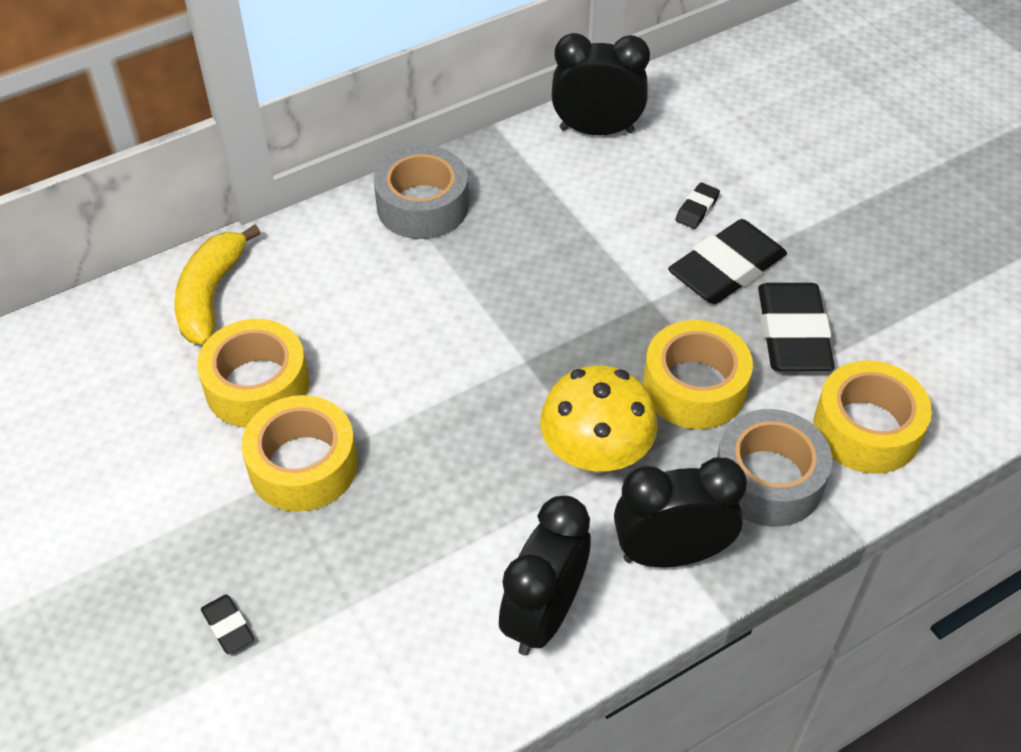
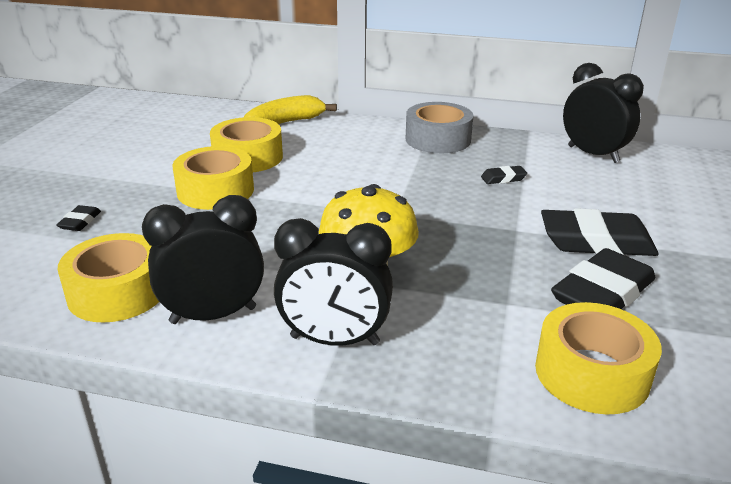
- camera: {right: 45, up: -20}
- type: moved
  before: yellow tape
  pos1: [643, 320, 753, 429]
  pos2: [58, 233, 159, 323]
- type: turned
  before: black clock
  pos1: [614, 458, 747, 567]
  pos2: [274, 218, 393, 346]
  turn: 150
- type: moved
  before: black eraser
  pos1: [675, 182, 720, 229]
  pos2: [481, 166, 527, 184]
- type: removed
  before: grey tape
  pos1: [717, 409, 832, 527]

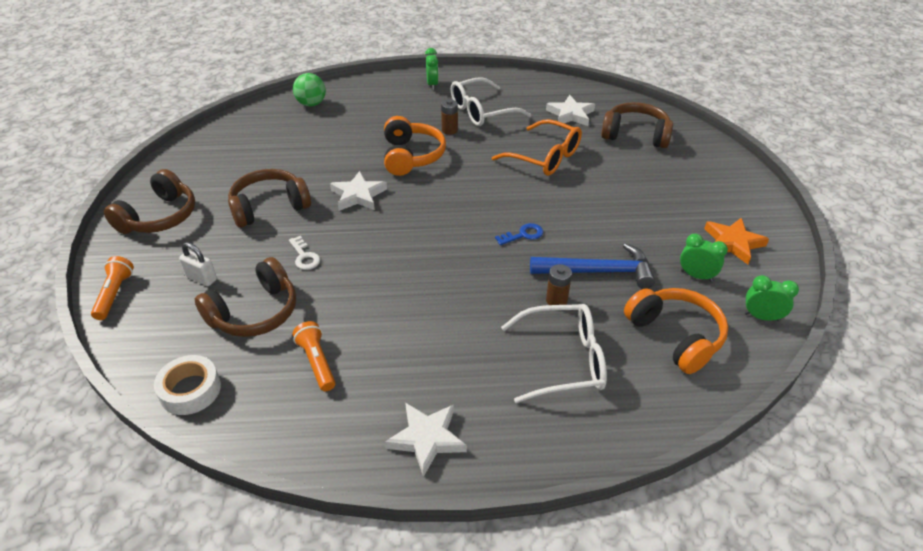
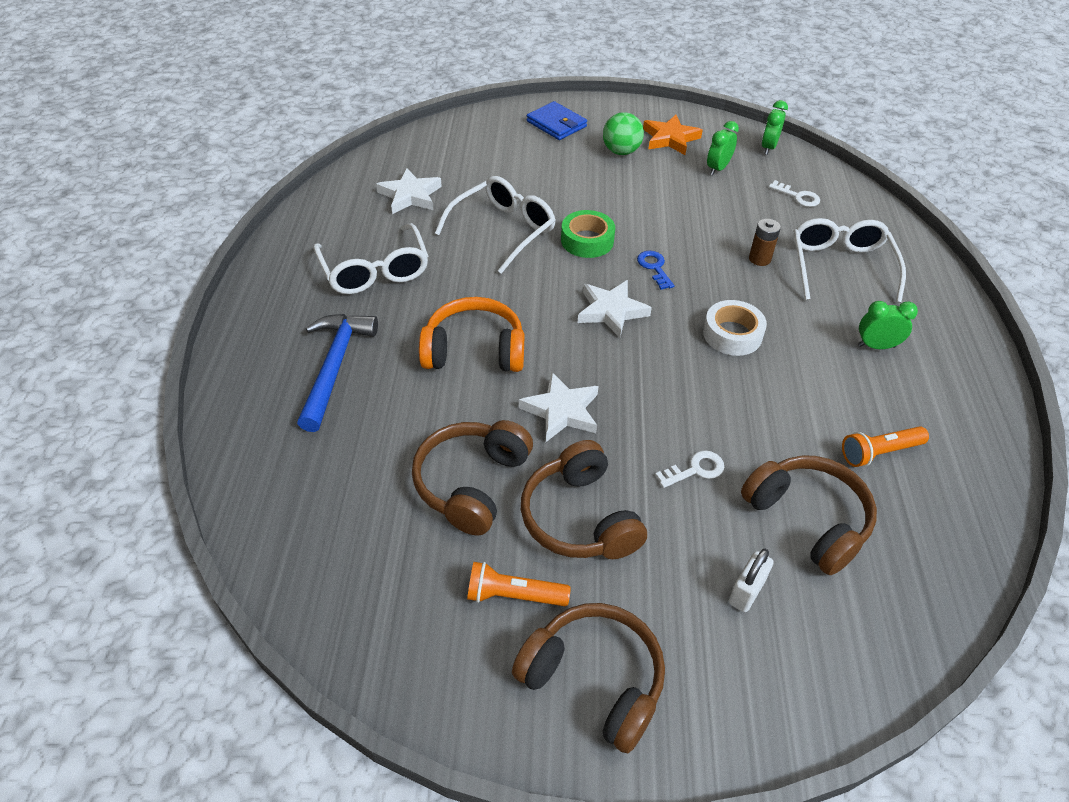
- camera: {right: -85, up: 5}
- type: moved
  before: blue hammer
  pos1: [530, 243, 655, 289]
  pos2: [297, 314, 378, 432]
- type: moved
  before: brown headphones
  pos1: [601, 102, 673, 148]
  pos2: [412, 420, 533, 536]
- type: recoloured
  before: orange glasses
  after: white glasses
  pos1: [492, 119, 582, 176]
  pos2: [435, 176, 556, 274]
- type: moved
  before: orange flashlight
  pos1: [91, 256, 134, 320]
  pos2: [467, 562, 571, 606]
- type: added
  after: blue wallet
  pos2: [527, 101, 587, 140]
- type: added
  after: green tape
  pos2: [561, 210, 615, 258]
- type: moved
  before: white star
  pos1: [385, 403, 467, 477]
  pos2: [577, 280, 652, 338]
- type: moved
  before: green ball
  pos1: [293, 73, 326, 106]
  pos2: [603, 112, 644, 155]
- type: moved
  before: white tape
  pos1: [154, 355, 221, 415]
  pos2: [703, 300, 767, 356]
- type: replaced
  before: orange headphones
  after: white key
  pos1: [624, 288, 728, 374]
  pos2: [769, 180, 820, 207]
- type: moved
  before: green clock
  pos1: [425, 48, 439, 90]
  pos2: [858, 301, 918, 349]
- type: removed
  before: brown battery
  pos1: [441, 99, 458, 135]

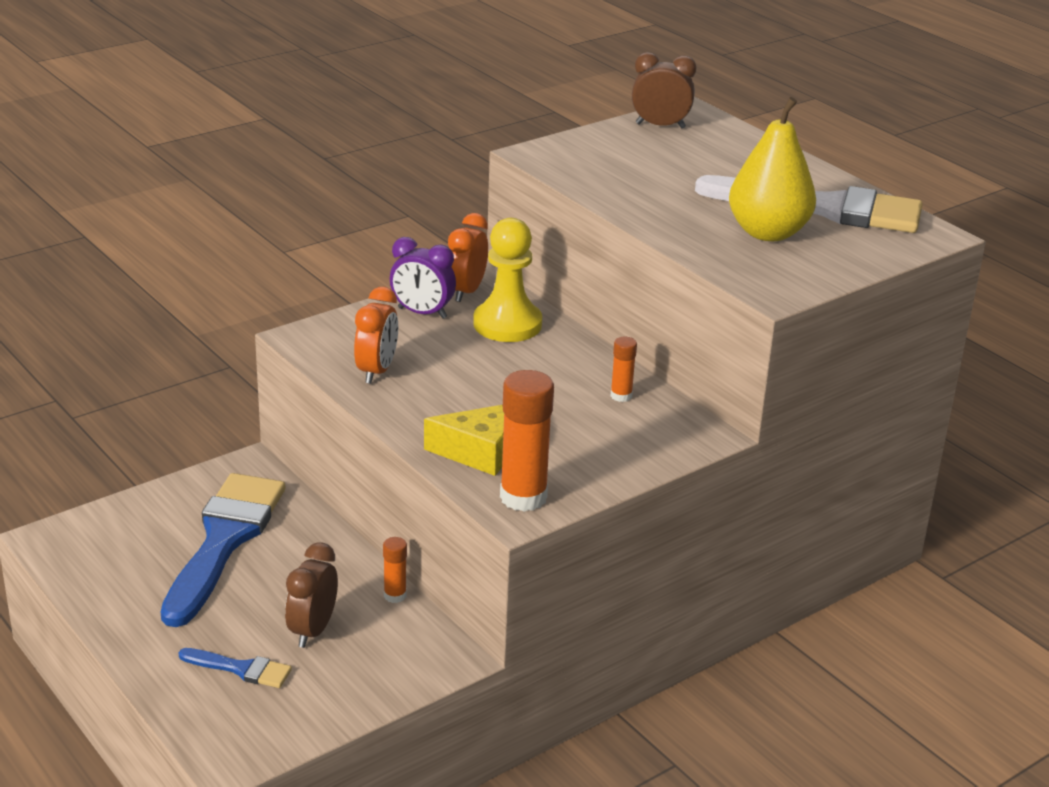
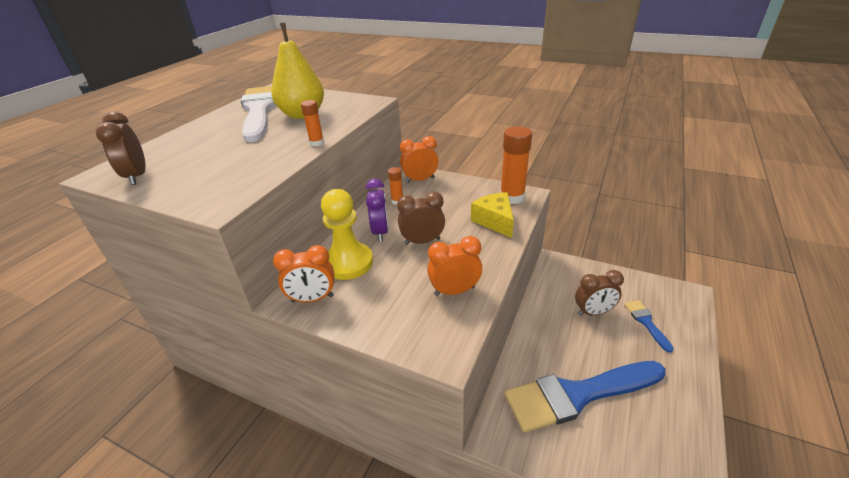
- camera: {right: -115, up: 5}
- type: moved
  before: orange glue stick
  pos1: [383, 537, 407, 603]
  pos2: [301, 100, 324, 146]
- type: moved
  before: purple clock
  pos1: [390, 237, 456, 319]
  pos2: [366, 179, 388, 241]
- type: added
  after: brown clock
  pos2: [397, 192, 445, 245]
- type: added
  after: orange clock
  pos2: [400, 136, 439, 183]

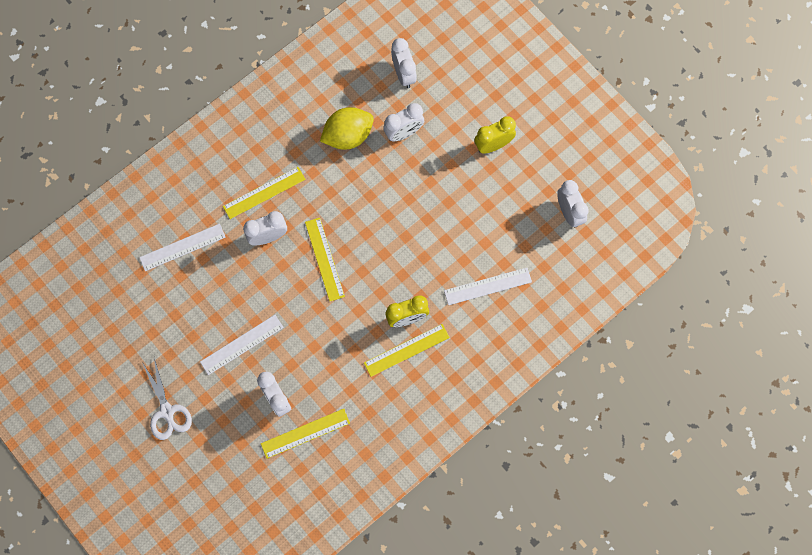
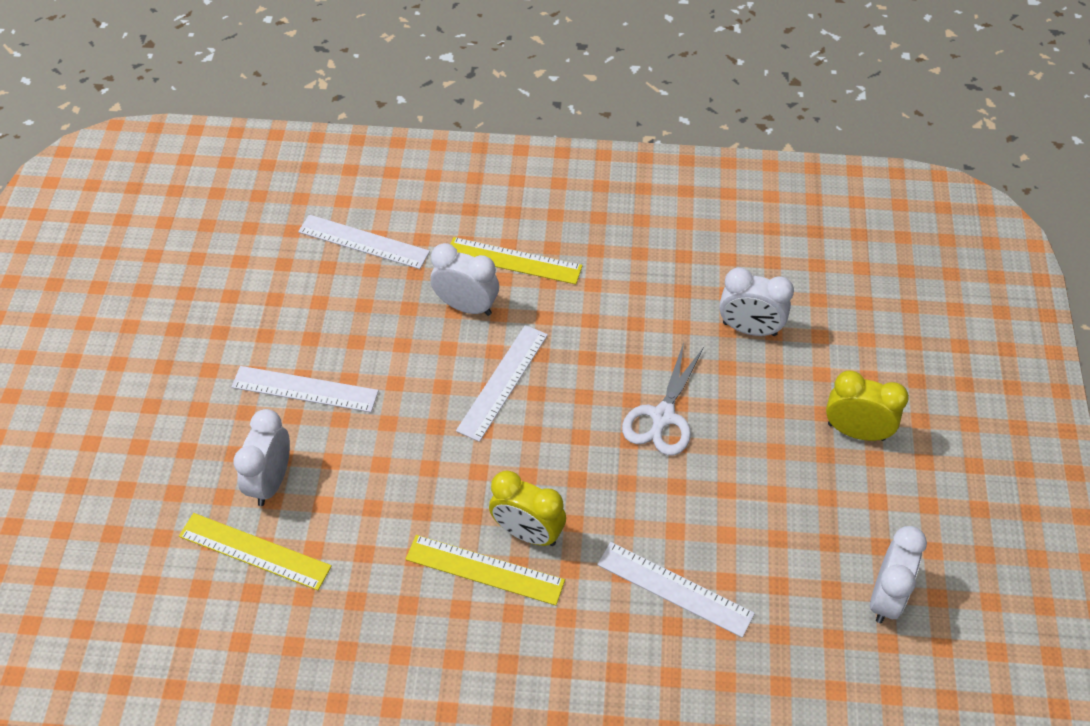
- camera: {right: 45, up: -20}
- type: recoloured
  before: yellow ruler
  after: white ruler
  pos1: [305, 218, 345, 301]
  pos2: [456, 325, 548, 442]
- type: moved
  before: white scissors
  pos1: [143, 358, 192, 440]
  pos2: [622, 342, 704, 456]
- type: removed
  before: yellow lemon
  pos1: [320, 107, 374, 150]
- type: removed
  before: white clock
  pos1: [391, 38, 417, 88]

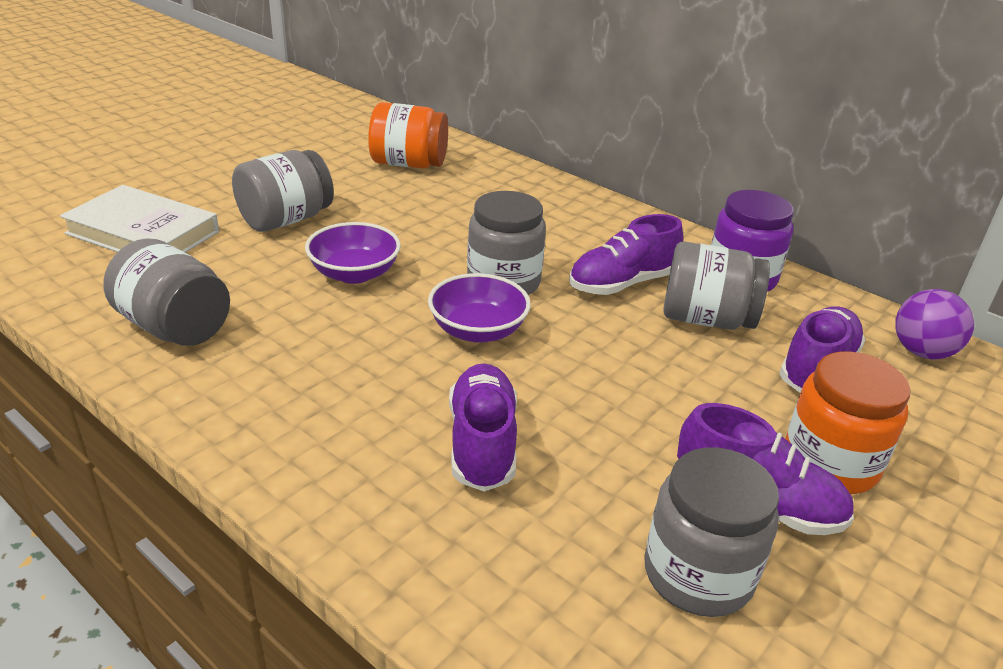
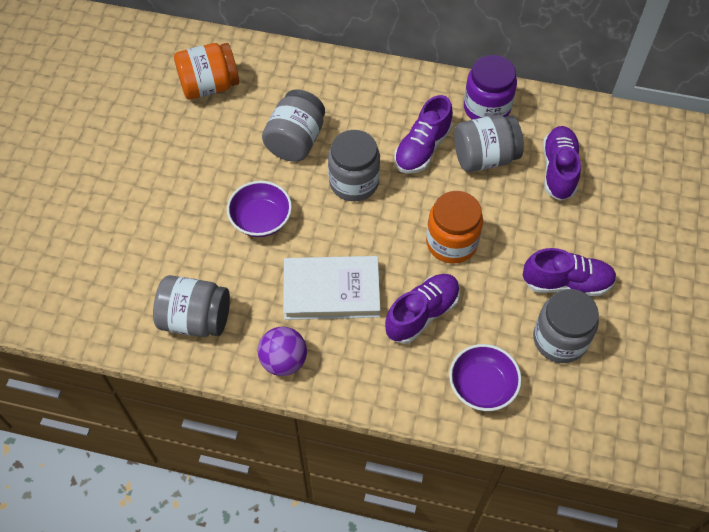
- camera: {right: -25, up: 25}
- type: moved
  before: purple ball
  pos1: [895, 289, 974, 359]
  pos2: [258, 327, 307, 376]
- type: moved
  before: grey jar
  pos1: [232, 150, 334, 232]
  pos2: [262, 89, 325, 162]
- type: moved
  before: white book
  pos1: [60, 185, 219, 253]
  pos2: [283, 256, 381, 320]
- type: turned
  before: purple shoe
  pos1: [449, 363, 517, 492]
  pos2: [385, 274, 460, 344]
  turn: 75
- type: moved
  before: orange jar
  pos1: [785, 351, 911, 494]
  pos2: [426, 191, 483, 264]
- type: moved
  before: purple bowl
  pos1: [428, 273, 531, 343]
  pos2: [449, 344, 522, 411]

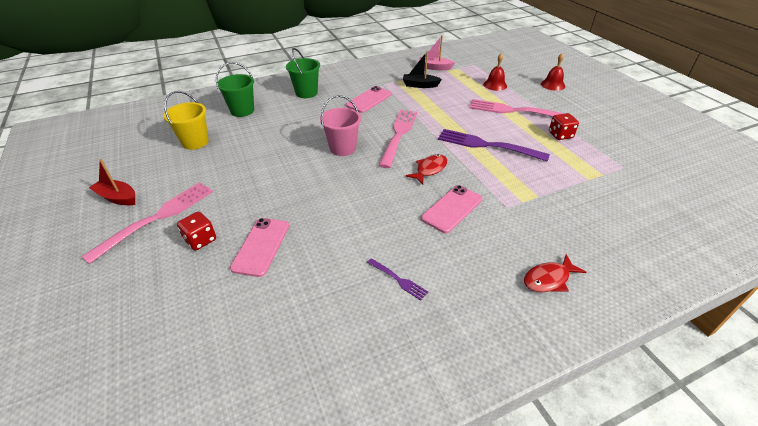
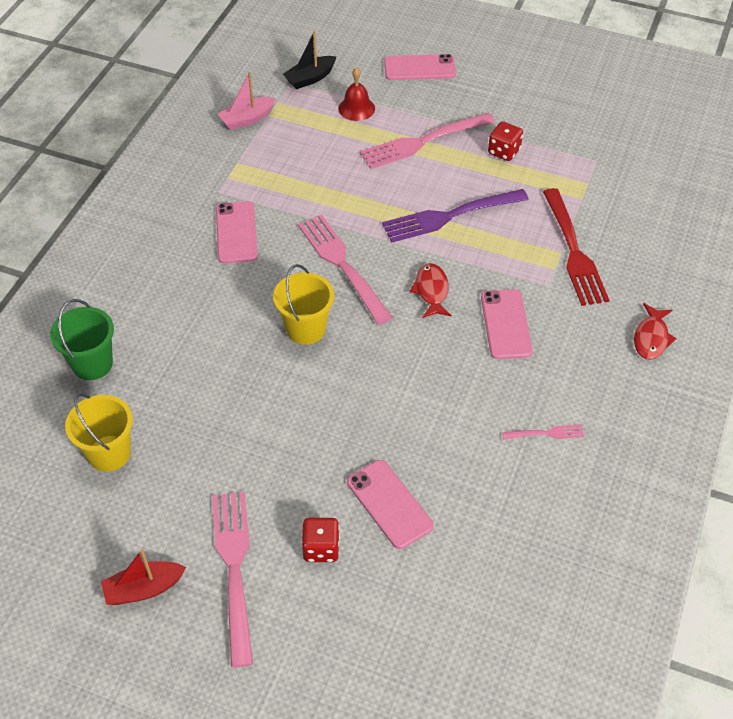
- camera: {right: -45, up: 10}
- type: recoloured
  before: pink bucket
  after: yellow bucket
  pos1: [320, 95, 362, 156]
  pos2: [273, 264, 334, 345]
- type: moved
  before: black boat
  pos1: [403, 51, 442, 88]
  pos2: [283, 31, 336, 89]
- type: replaced
  before: red bell
  after: pink phone
  pos1: [541, 54, 565, 91]
  pos2: [384, 54, 456, 80]
- type: recoloured
  before: purple fork
  after: pink fork
  pos1: [367, 258, 428, 301]
  pos2: [502, 424, 584, 440]
- type: added
  after: red fork
  pos2: [543, 188, 609, 306]
- type: removed
  before: green bucket
  pos1: [286, 48, 320, 98]

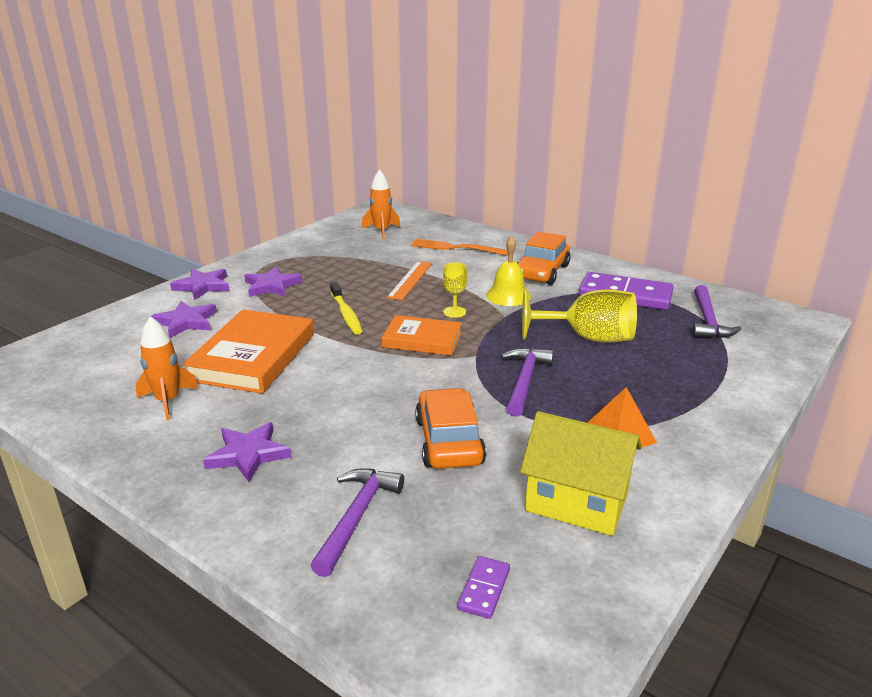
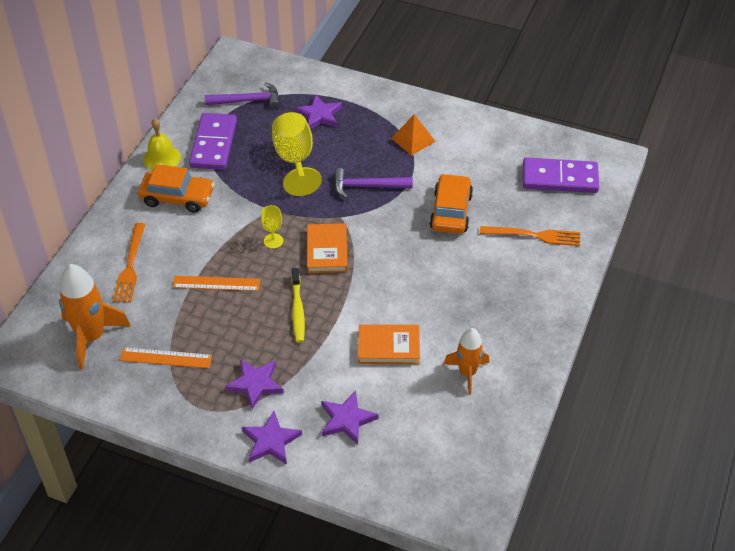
- camera: {right: -105, up: 20}
- type: resized
  before: orange rocket
  pos1: [361, 170, 400, 240]
  pos2: [59, 264, 131, 370]
  scale: 1.56
- type: added
  after: orange ruler
  pos2: [120, 347, 212, 368]
- type: moved
  before: yellow bell
  pos1: [486, 236, 531, 306]
  pos2: [143, 118, 181, 170]
- type: turned
  before: yellow toothbrush
  pos1: [330, 282, 363, 334]
  pos2: [291, 268, 305, 343]
  turn: 120
- type: moved
  before: purple star
  pos1: [203, 422, 292, 482]
  pos2: [294, 95, 342, 129]
- type: resized
  before: orange book
  pos1: [182, 309, 314, 394]
  pos2: [358, 324, 420, 364]
  scale: 0.62
- type: turned
  before: orange car
  pos1: [415, 388, 486, 469]
  pos2: [429, 174, 473, 234]
  turn: 120
- type: replaced
  before: purple hammer
  after: orange fork
  pos1: [310, 468, 404, 577]
  pos2: [480, 226, 580, 246]
- type: resized
  before: purple domino
  pos1: [457, 556, 510, 619]
  pos2: [523, 157, 599, 193]
  scale: 2.21
- type: removed
  before: yellow house
  pos1: [520, 411, 642, 536]

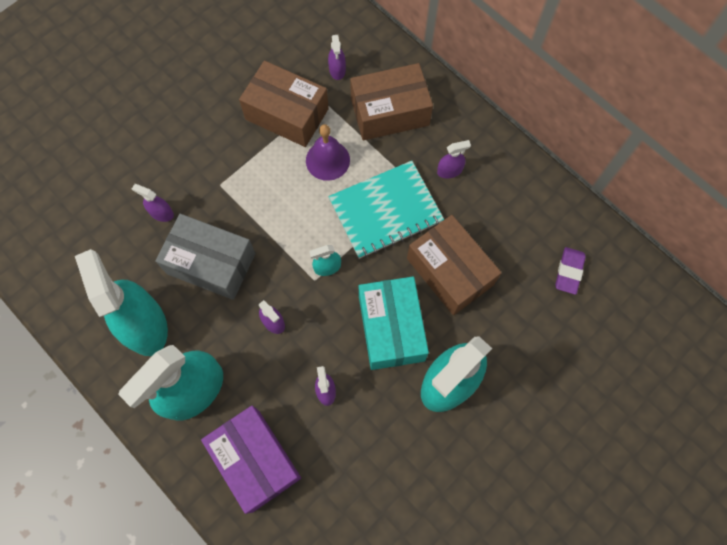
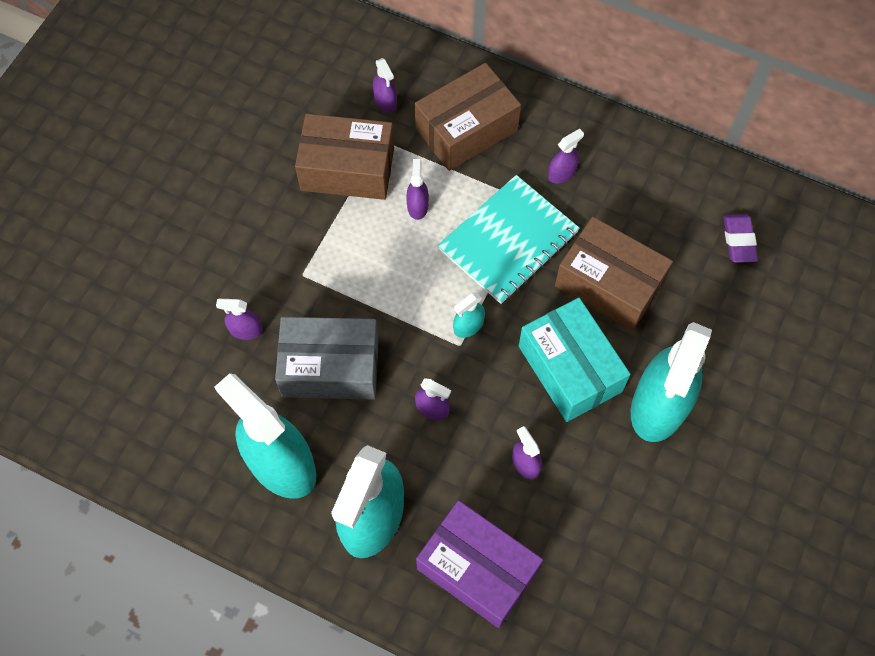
- camera: {right: -20, up: -5}
- type: replaced
  before: purple bell
  after: purple spray bottle
  pos1: [306, 124, 350, 181]
  pos2: [406, 159, 429, 220]

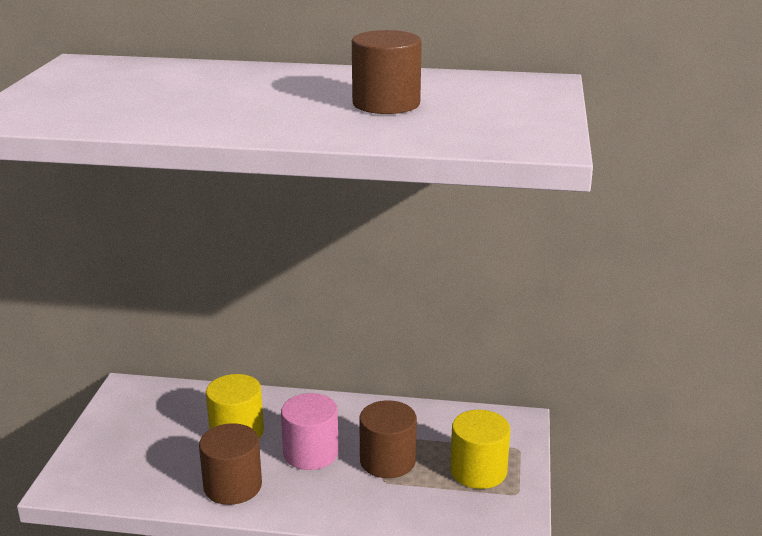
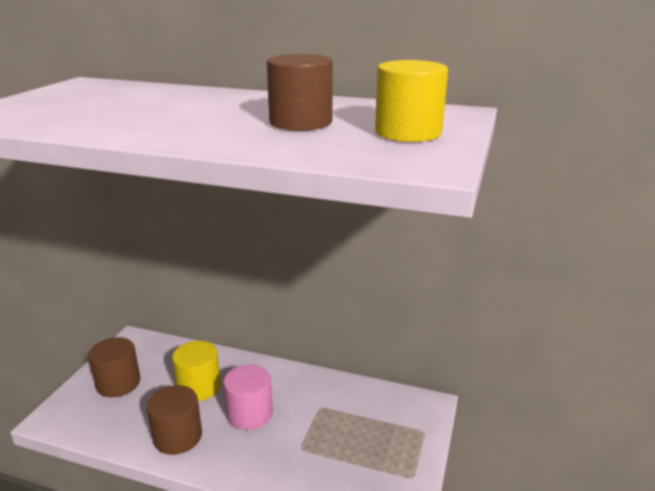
- camera: {right: 10, up: 0}
- type: moved
  before: brown cylinder
  pos1: [359, 400, 417, 478]
  pos2: [88, 337, 140, 397]
- type: moved
  before: yellow cylinder
  pos1: [450, 410, 510, 489]
  pos2: [375, 60, 448, 142]

